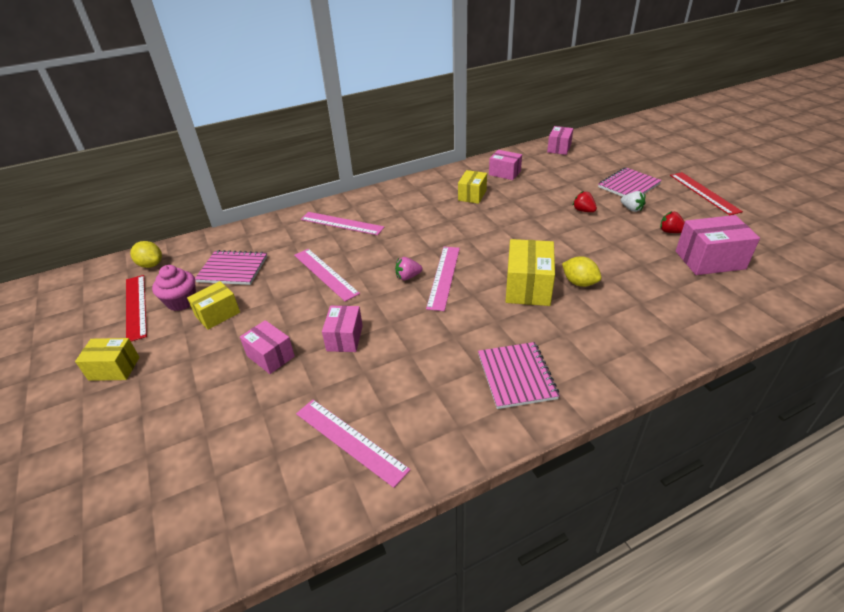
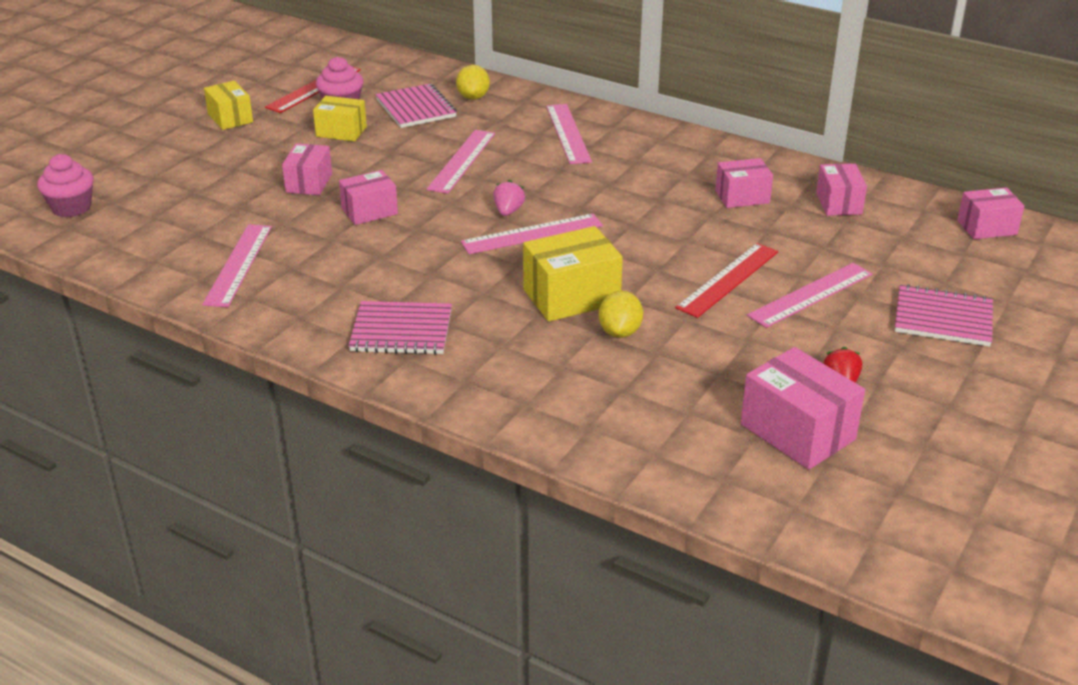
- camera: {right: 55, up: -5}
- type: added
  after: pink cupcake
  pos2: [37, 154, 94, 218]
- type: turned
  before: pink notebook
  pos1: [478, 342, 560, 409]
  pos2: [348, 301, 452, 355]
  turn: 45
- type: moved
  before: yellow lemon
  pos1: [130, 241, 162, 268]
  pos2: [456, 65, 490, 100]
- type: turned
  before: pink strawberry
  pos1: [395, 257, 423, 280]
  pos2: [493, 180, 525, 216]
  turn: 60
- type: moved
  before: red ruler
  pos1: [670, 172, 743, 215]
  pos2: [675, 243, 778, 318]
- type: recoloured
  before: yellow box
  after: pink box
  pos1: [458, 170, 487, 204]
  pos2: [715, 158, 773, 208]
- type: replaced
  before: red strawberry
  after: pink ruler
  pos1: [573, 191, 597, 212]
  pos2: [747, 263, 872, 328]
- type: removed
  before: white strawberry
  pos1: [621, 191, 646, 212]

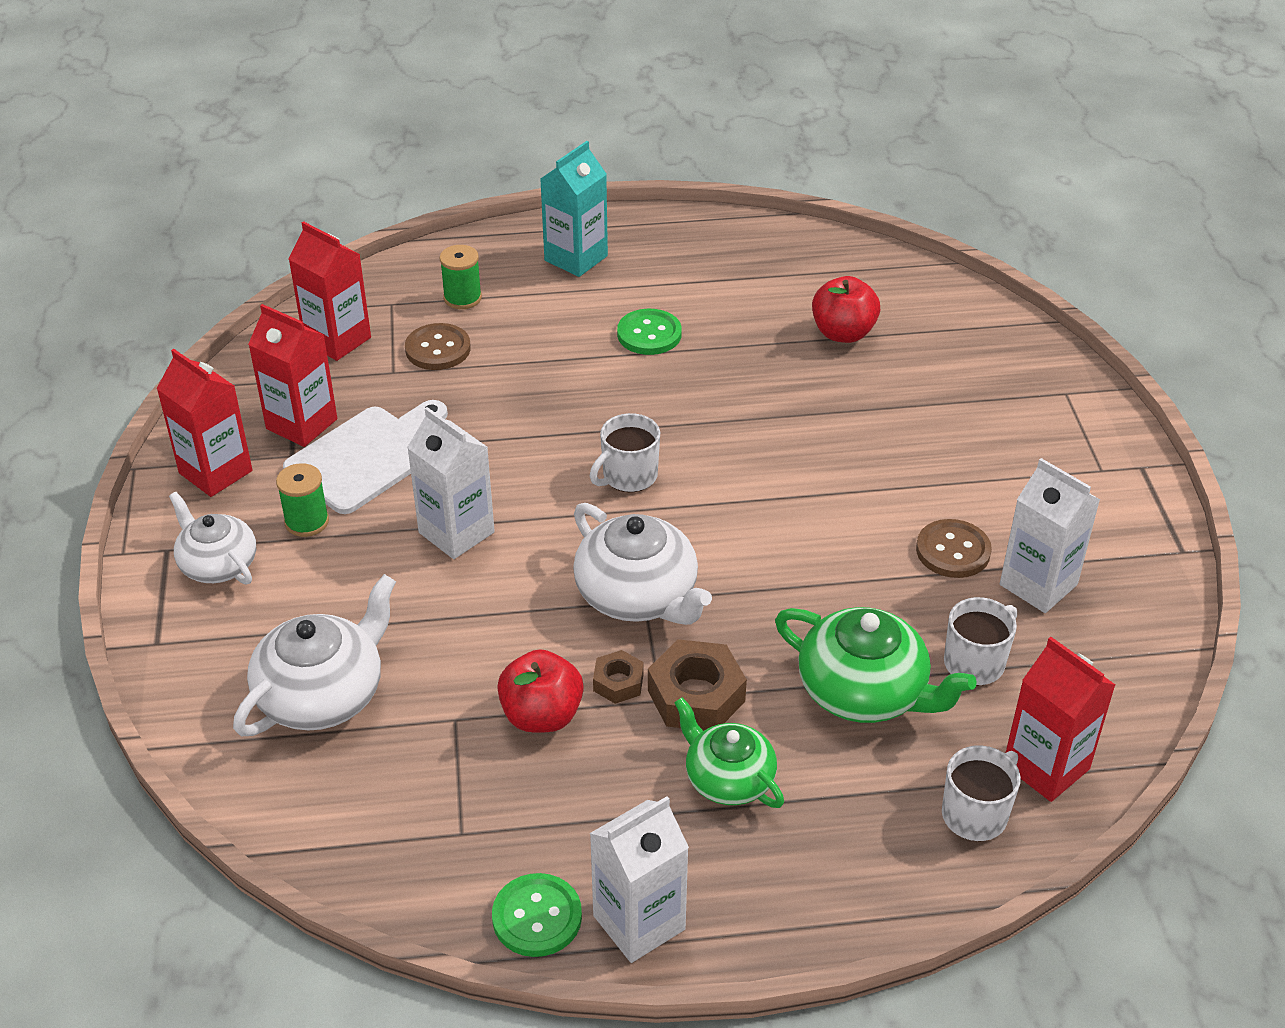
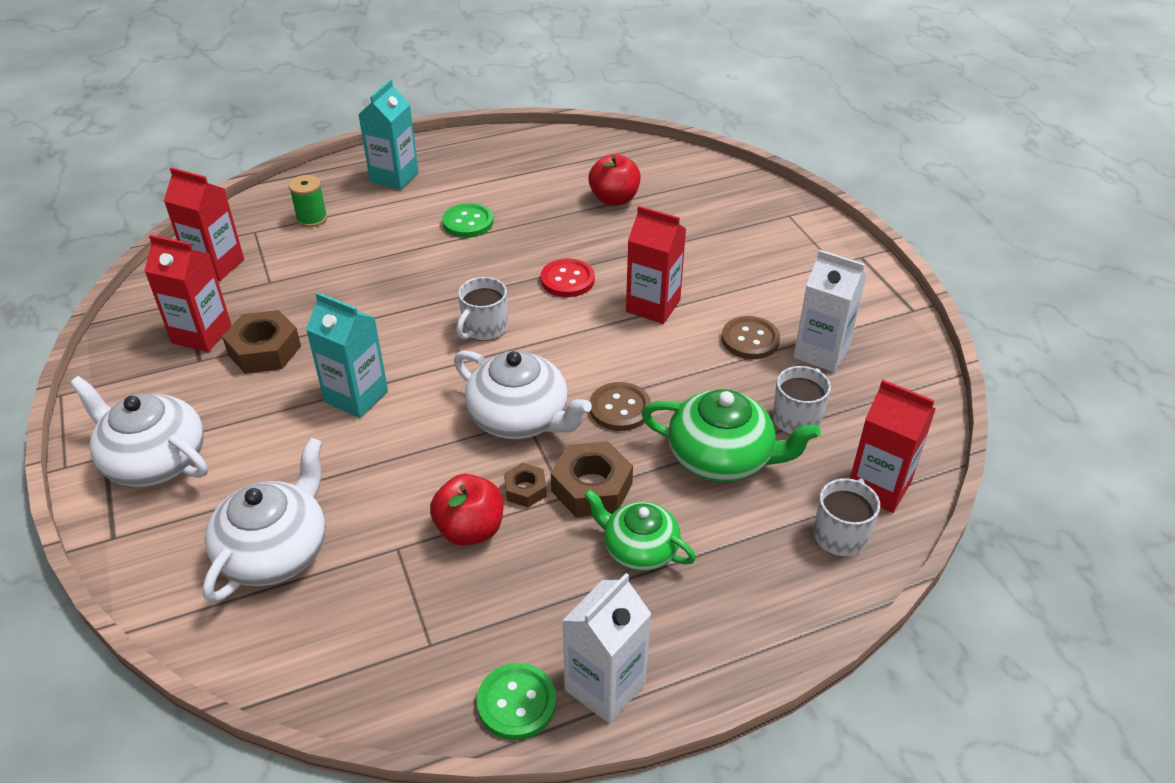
- camera: {right: -15, up: 0}
- type: resized
  before: white teapot
  pos1: [169, 492, 256, 584]
  pos2: [70, 376, 208, 487]
  scale: 1.5
- type: replaced
  before: white cutting board
  after: brown nut
  pos1: [283, 400, 448, 514]
  pos2: [222, 310, 301, 374]
- type: recoloured
  before: white carton
  after: turquoise carton
  pos1: [407, 407, 495, 559]
  pos2: [306, 292, 388, 418]
- type: added
  after: red button
  pos2: [541, 258, 595, 297]
- type: moved
  before: brown button
  pos1: [405, 323, 471, 370]
  pos2: [590, 382, 651, 431]
- type: moved
  before: red carton
  pos1: [156, 349, 253, 497]
  pos2: [626, 206, 686, 324]
- type: removed
  before: green spool
  pos1: [276, 463, 329, 537]

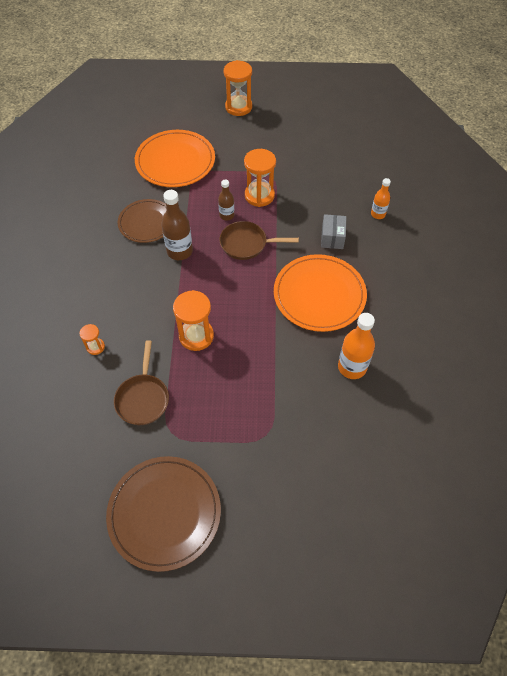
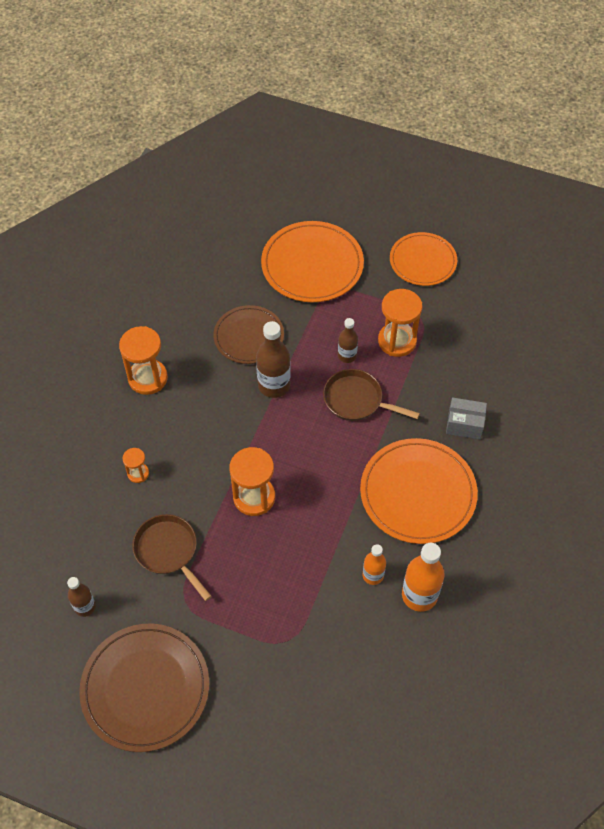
- camera: {right: 20, up: 0}
- type: added
  after: brown bottle
  pos2: [67, 577, 96, 617]
- type: moved
  before: orange hourglass
  pos1: [224, 60, 252, 116]
  pos2: [119, 326, 168, 395]
- type: turned
  before: brown pan
  pos1: [114, 340, 169, 425]
  pos2: [132, 514, 212, 601]
  turn: 120
- type: moved
  before: orange bottle
  pos1: [371, 178, 391, 219]
  pos2: [363, 544, 386, 585]
- type: added
  after: orange plate
  pos2: [390, 232, 457, 286]
- type: turned
  before: grey box
  pos1: [321, 214, 346, 249]
  pos2: [446, 397, 487, 439]
  turn: 75

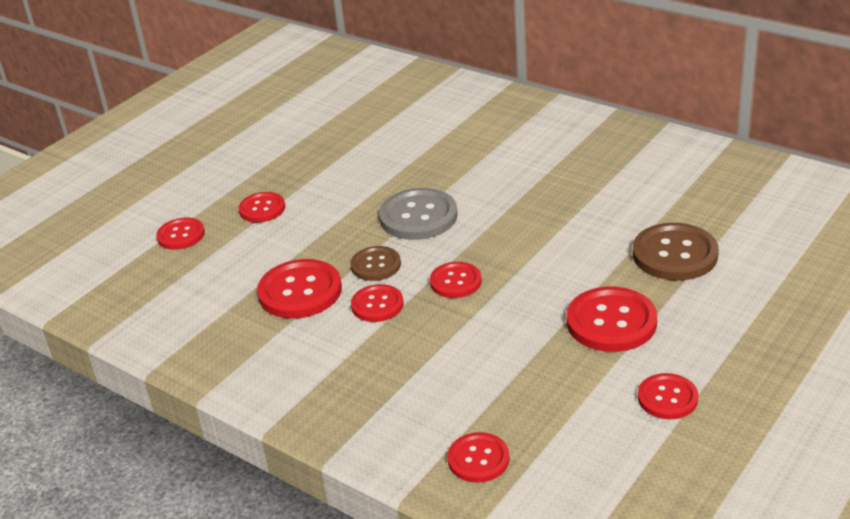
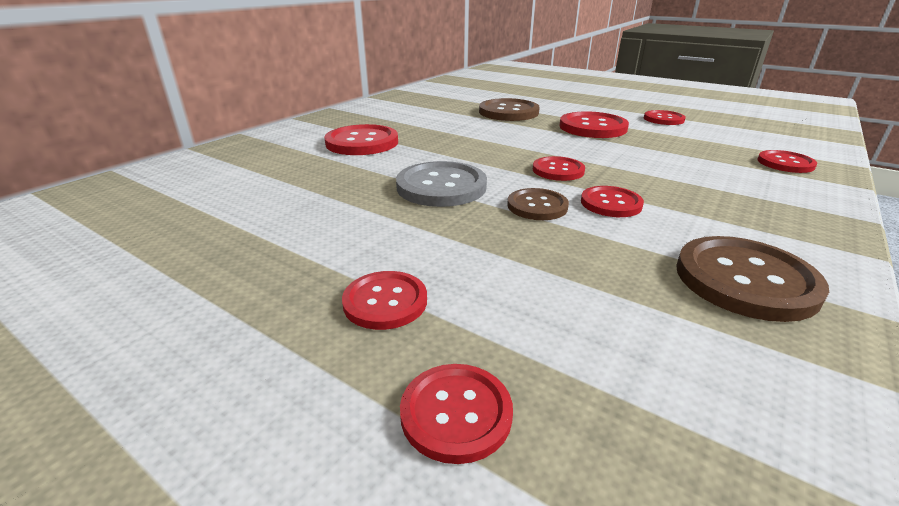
- camera: {right: -95, up: -5}
- type: moved
  before: red button
  pos1: [257, 259, 342, 319]
  pos2: [324, 124, 398, 155]
- type: added
  after: brown button
  pos2: [676, 236, 829, 322]

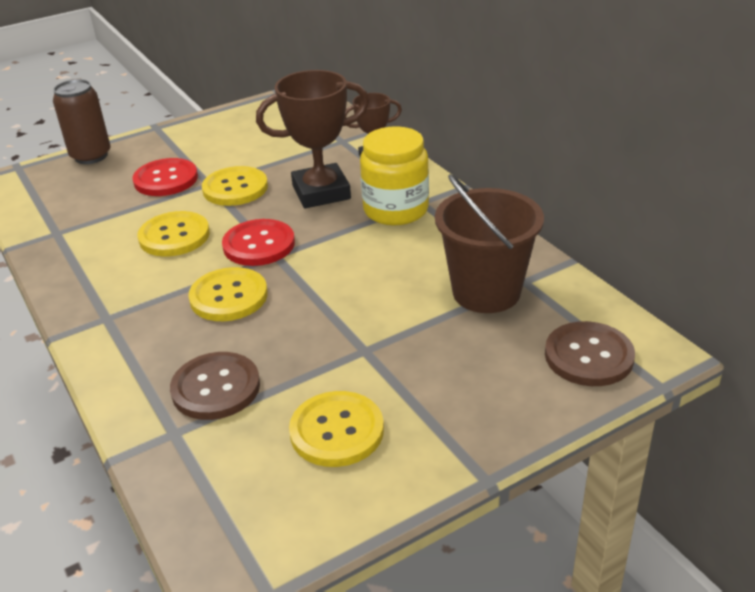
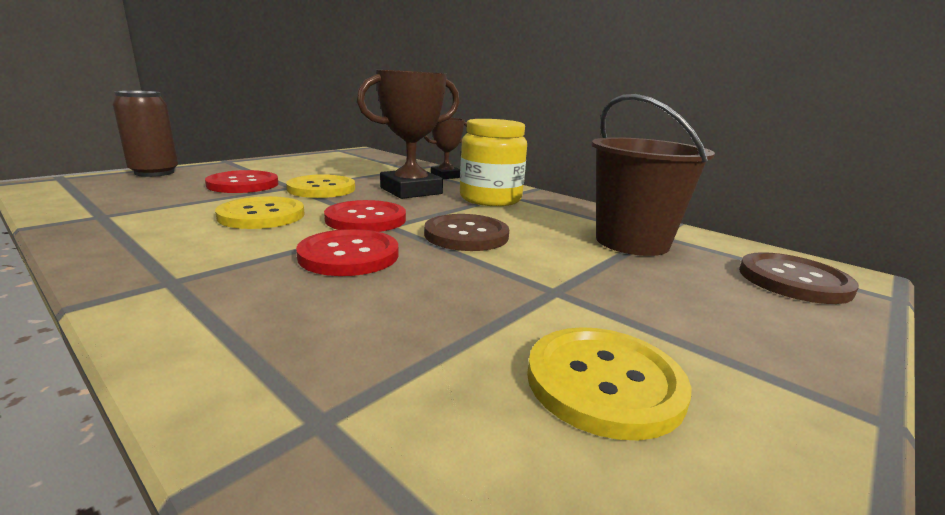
- camera: {right: -20, up: -15}
- type: recoloured
  before: yellow button
  after: red button
  pos1: [188, 267, 268, 321]
  pos2: [296, 229, 398, 276]
- type: moved
  before: brown button
  pos1: [170, 352, 260, 420]
  pos2: [424, 214, 509, 251]

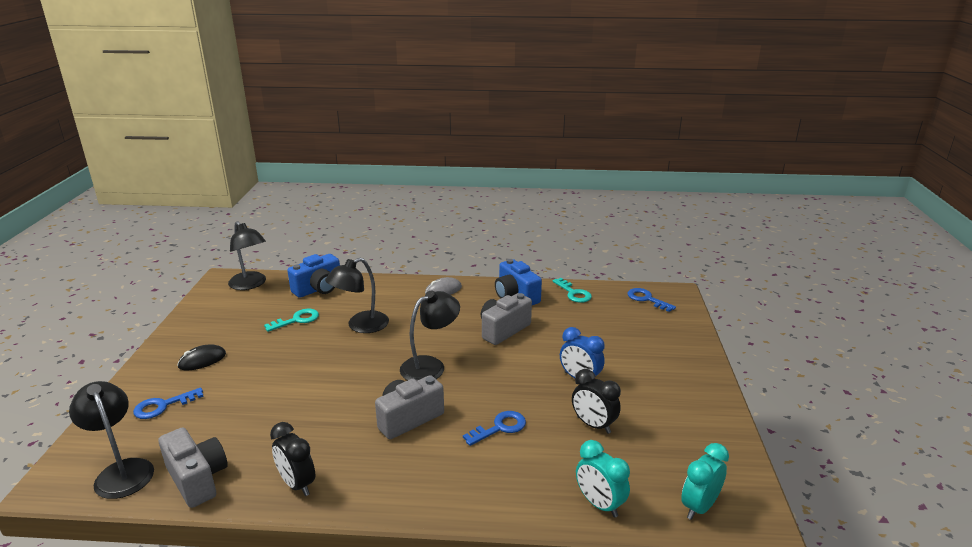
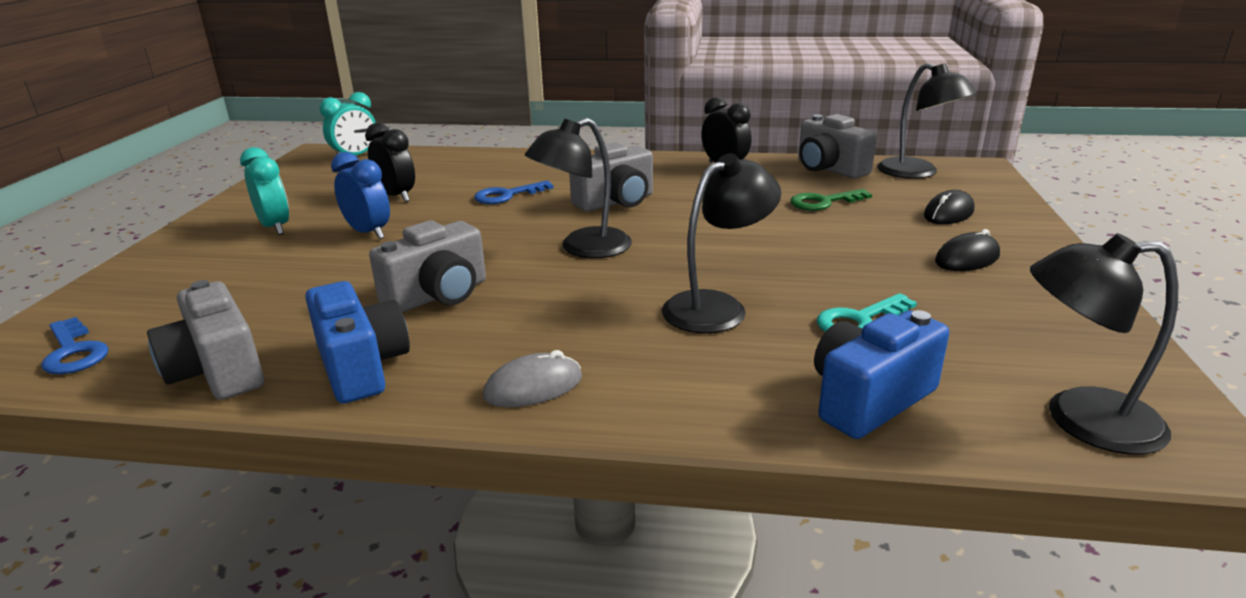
- camera: {right: -175, up: 0}
- type: replaced
  before: turquoise key
  after: grey camera
  pos1: [553, 278, 592, 303]
  pos2: [147, 280, 264, 400]
- type: moved
  before: turquoise clock
  pos1: [576, 440, 630, 518]
  pos2: [240, 147, 289, 235]
- type: added
  after: green key
  pos2: [790, 189, 872, 211]
- type: replaced
  before: blue key
  after: black mouse
  pos1: [133, 388, 204, 419]
  pos2: [924, 190, 974, 224]
- type: turned
  before: black lamp
  pos1: [228, 221, 266, 290]
  pos2: [1030, 233, 1179, 455]
  turn: -45

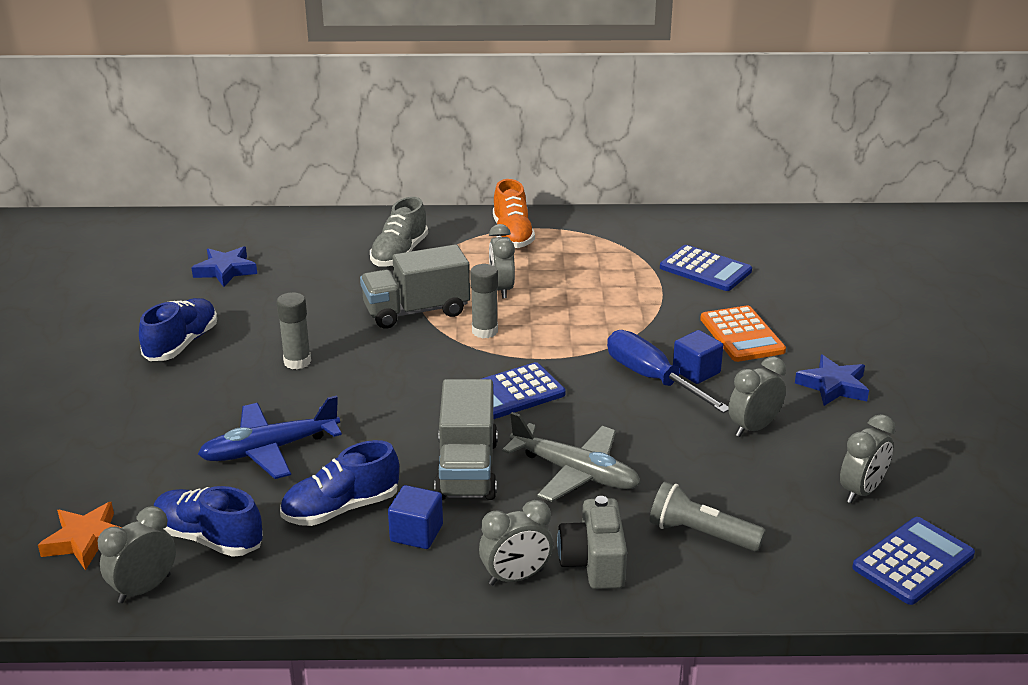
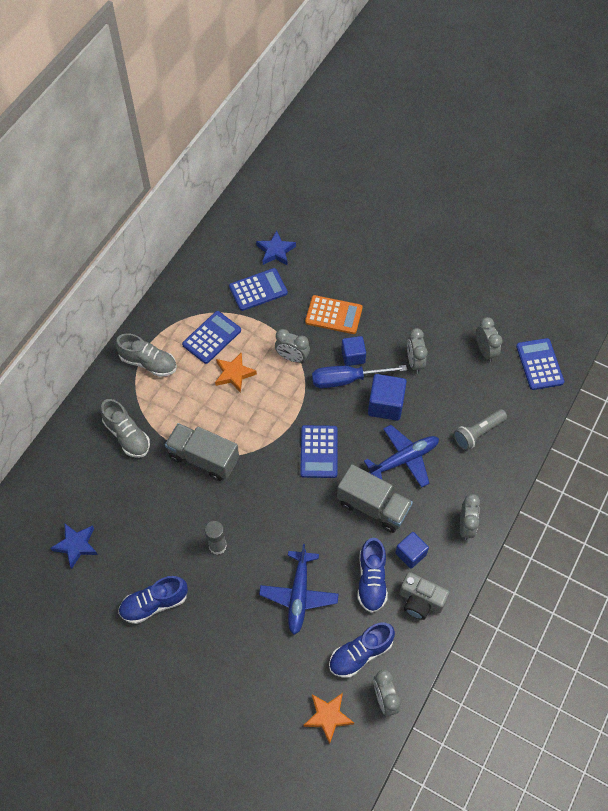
- camera: {right: -60, up: 30}
- type: recoloured
  before: orange shoe
  after: grey shoe
  pos1: [493, 179, 535, 248]
  pos2: [116, 333, 177, 377]
- type: turned
  before: blue shoe
  pos1: [139, 298, 217, 361]
  pos2: [118, 576, 188, 624]
  turn: -75
- type: turned
  before: grey truck
  pos1: [360, 244, 470, 329]
  pos2: [165, 423, 239, 481]
  turn: 105
- type: added
  after: blue calculator
  pos2: [182, 311, 241, 364]
- type: added
  after: orange star
  pos2: [215, 352, 257, 393]
- type: moved
  before: blue star
  pos1: [795, 355, 869, 406]
  pos2: [256, 231, 296, 266]
- type: moved
  before: grey clock
  pos1: [489, 224, 515, 299]
  pos2: [275, 329, 310, 363]
- type: recoloured
  before: grey plane
  after: blue plane
  pos1: [502, 412, 641, 502]
  pos2: [364, 425, 439, 488]
- type: added
  after: blue cube
  pos2: [368, 374, 407, 421]
- type: moved
  before: grey camera
  pos1: [557, 496, 627, 589]
  pos2: [399, 572, 449, 620]
- type: removed
  before: grey glue stick
  pos1: [470, 264, 498, 338]

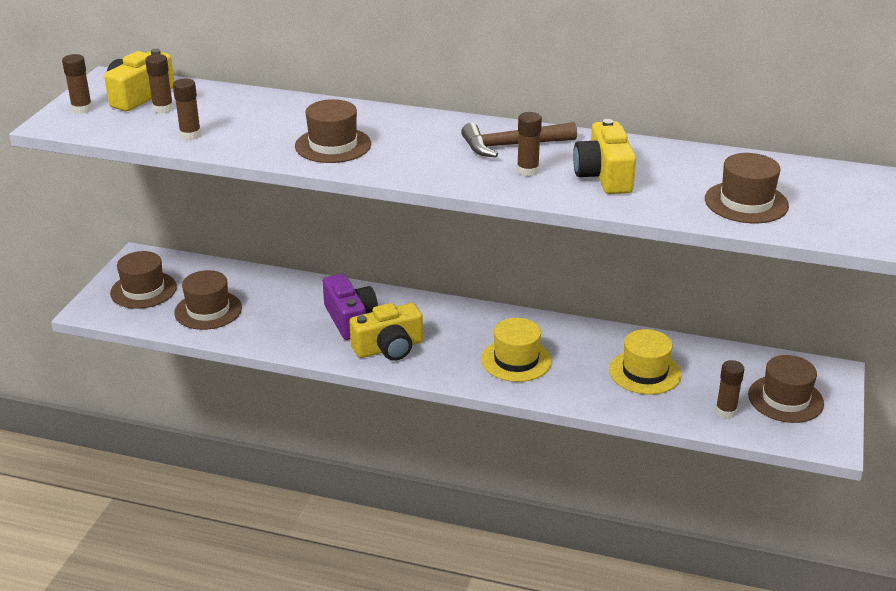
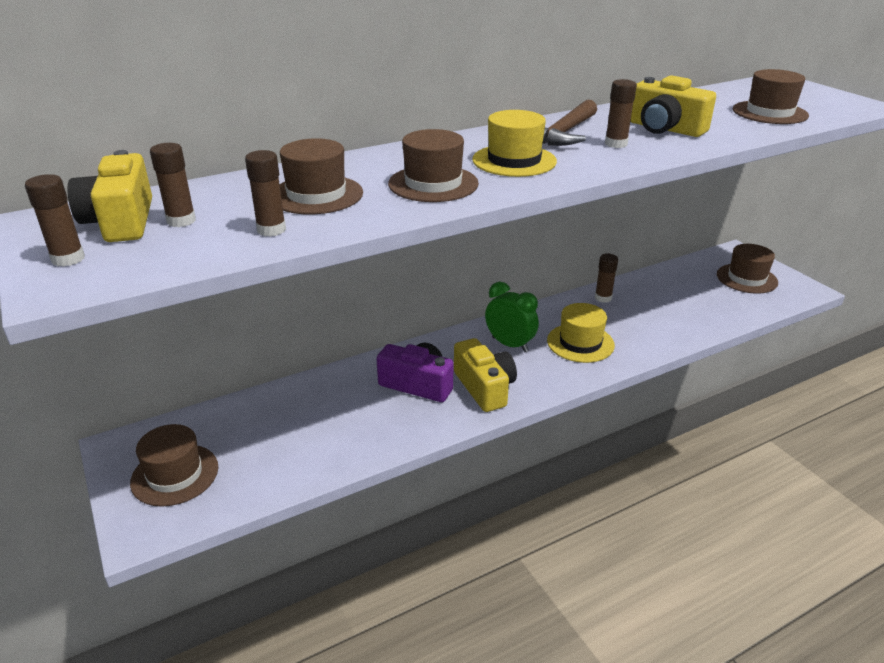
- camera: {right: -45, up: 0}
- type: moved
  before: brown hat
  pos1: [174, 270, 242, 330]
  pos2: [280, 138, 363, 214]
- type: turned
  before: yellow camera
  pos1: [349, 303, 423, 361]
  pos2: [454, 338, 517, 412]
  turn: -45
- type: moved
  before: yellow hat
  pos1: [609, 329, 682, 395]
  pos2: [472, 110, 557, 177]
- type: added
  after: green clock
  pos2: [485, 282, 539, 352]
- type: moved
  before: brown glue stick
  pos1: [715, 360, 744, 418]
  pos2: [595, 254, 618, 303]

